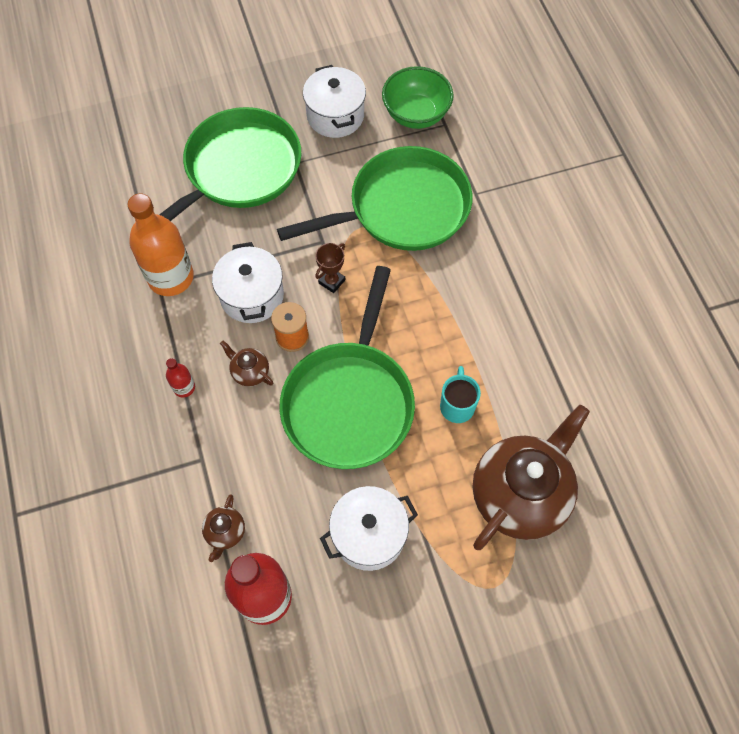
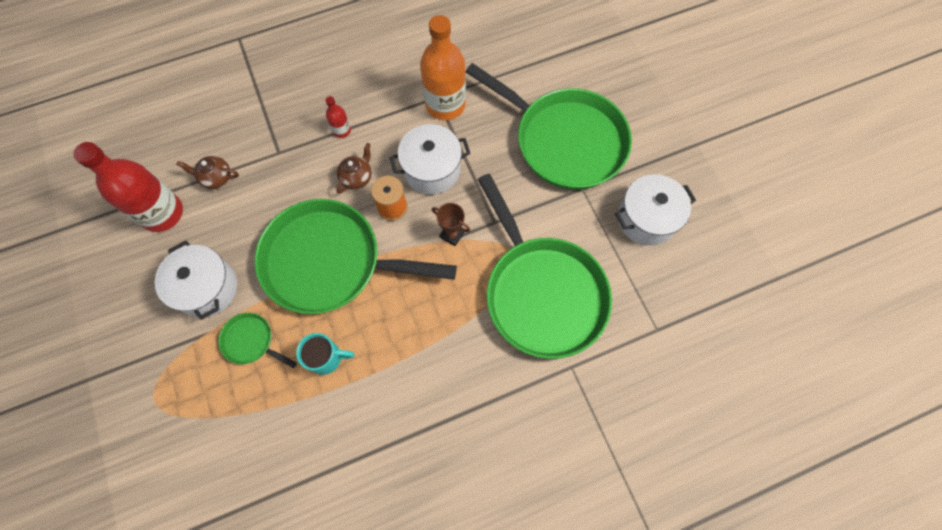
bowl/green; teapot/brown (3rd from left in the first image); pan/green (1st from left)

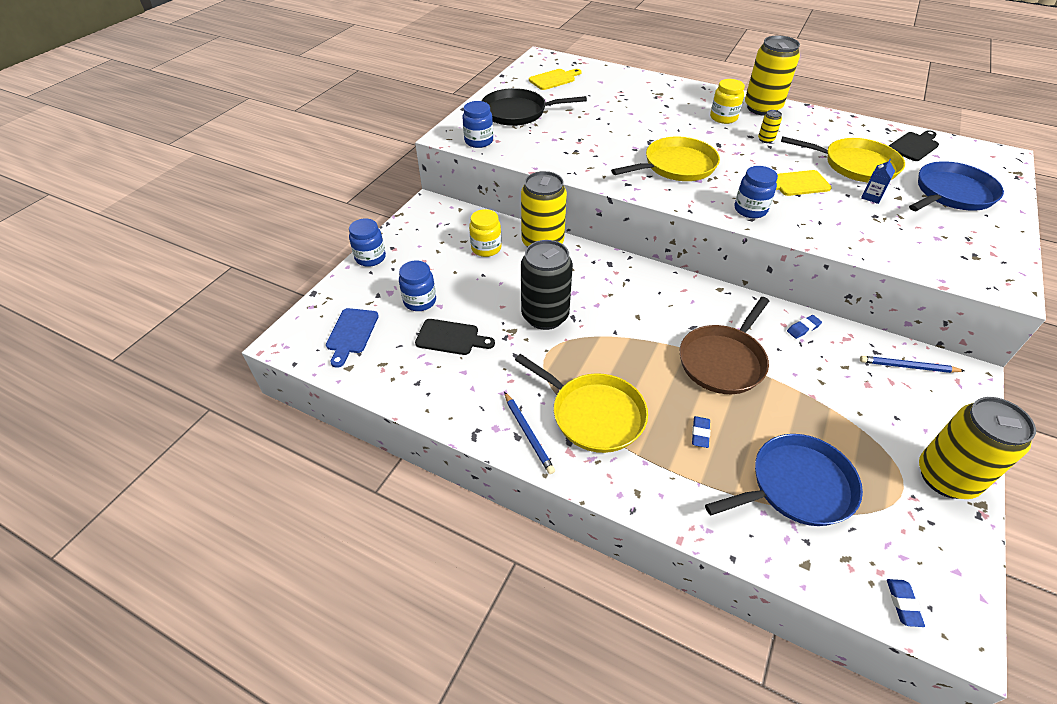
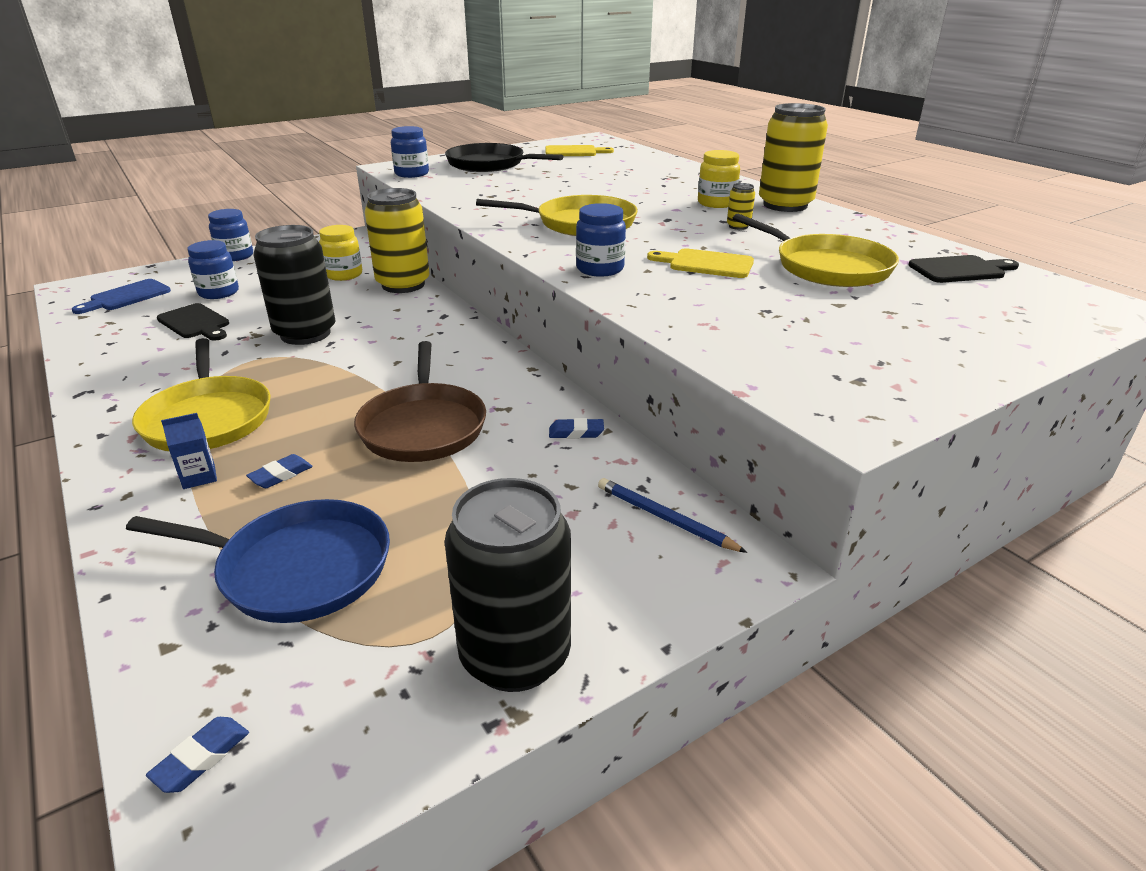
pencil/blue (1st from left in the first image); pan/blue (2nd from left in the first image); carton/blue; can/black (2nd from left); pan/brown

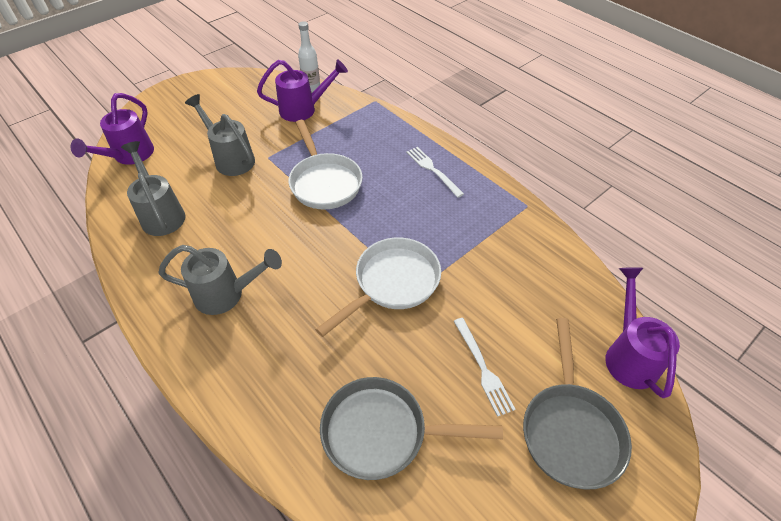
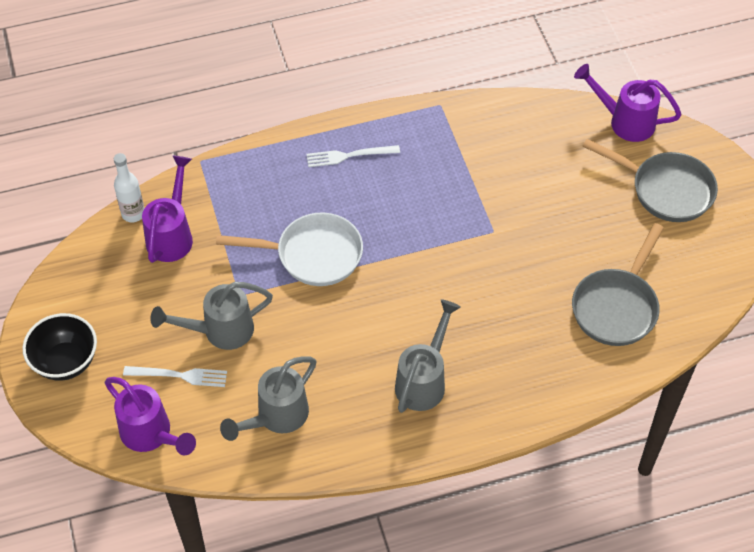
pan/white (2nd from left in the first image); bowl/black; fork/white (1st from left); watering can/grey (2nd from left)

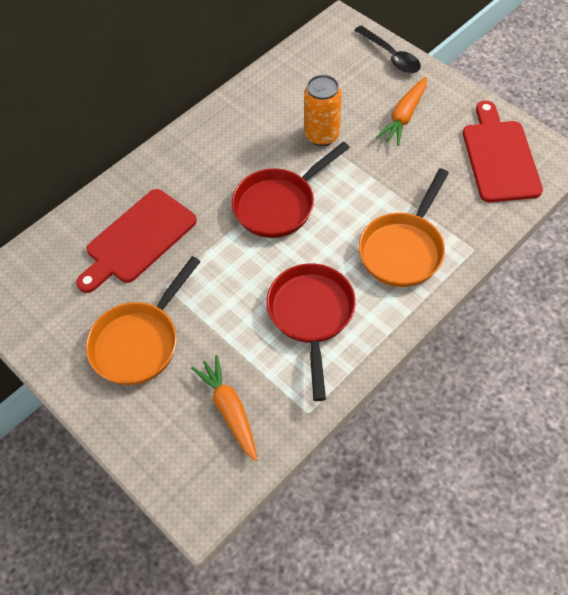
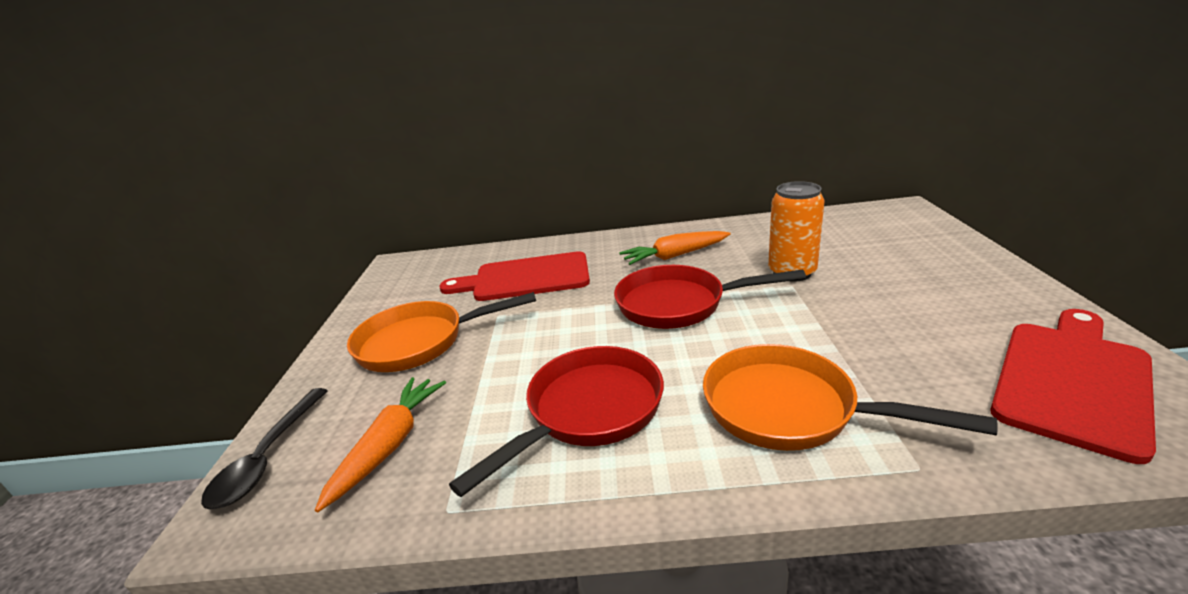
spoon/black; carrot/orange (2nd from left); pan/orange (2nd from left)

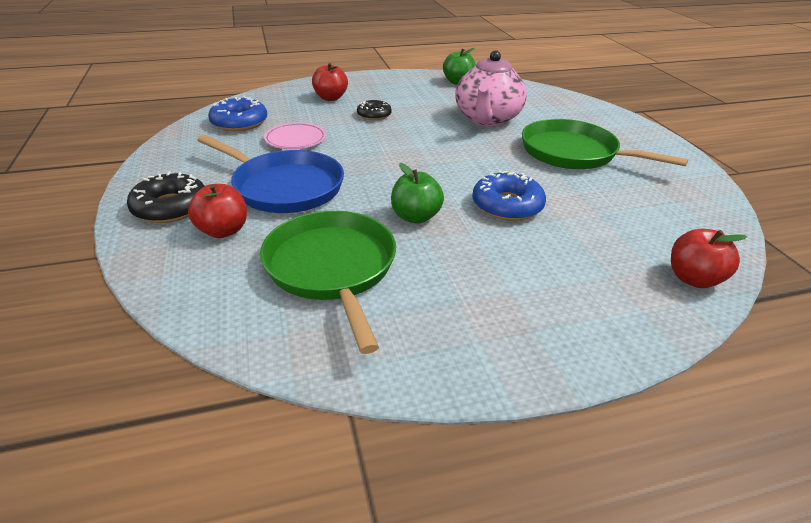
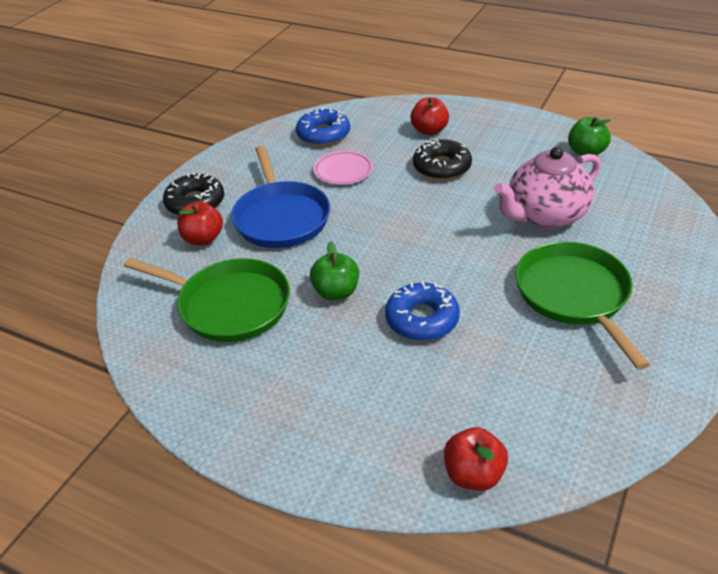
pan/green (1st from left); donut/black (2nd from left)

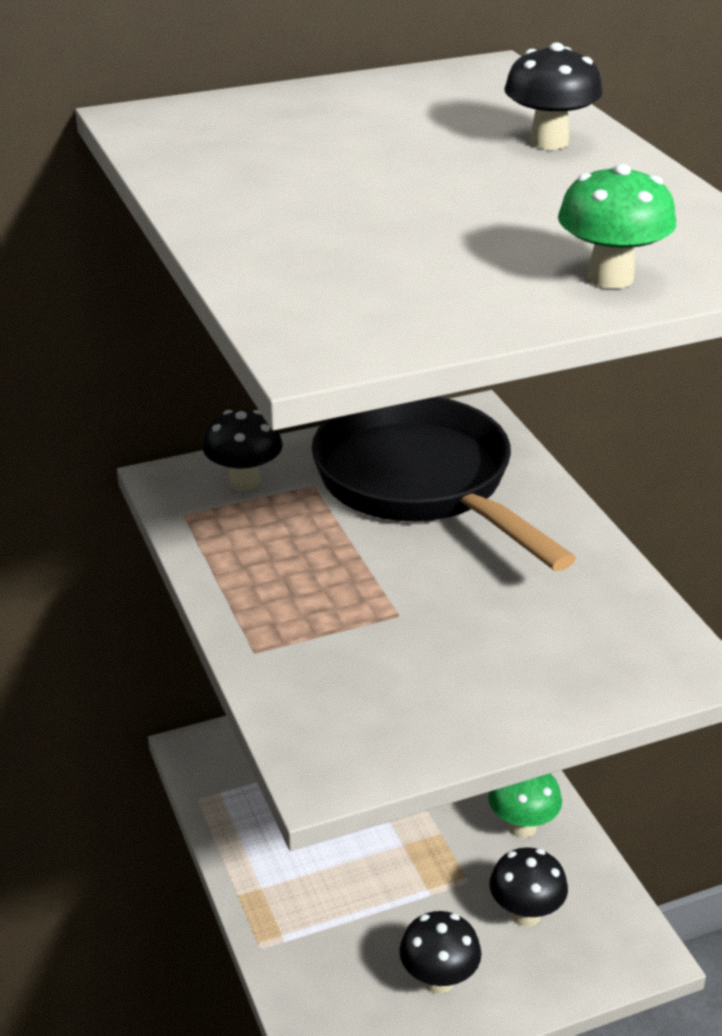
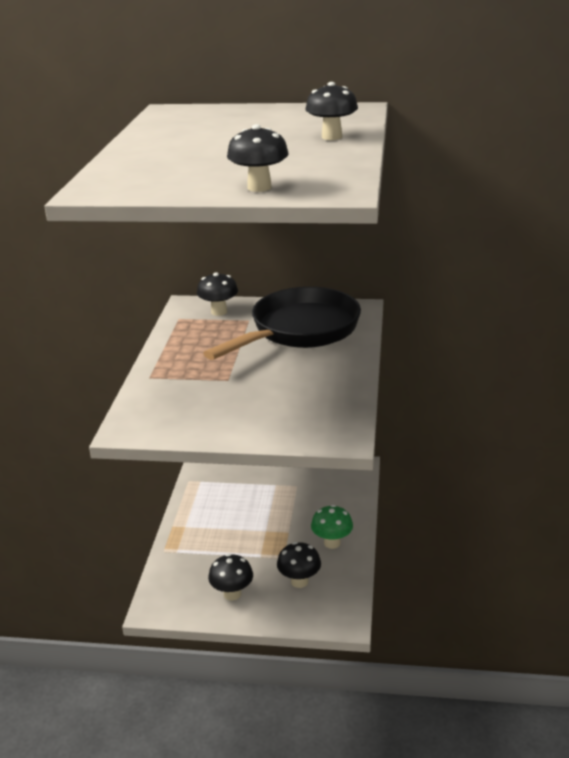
mushroom/black (3rd from left); pan/black

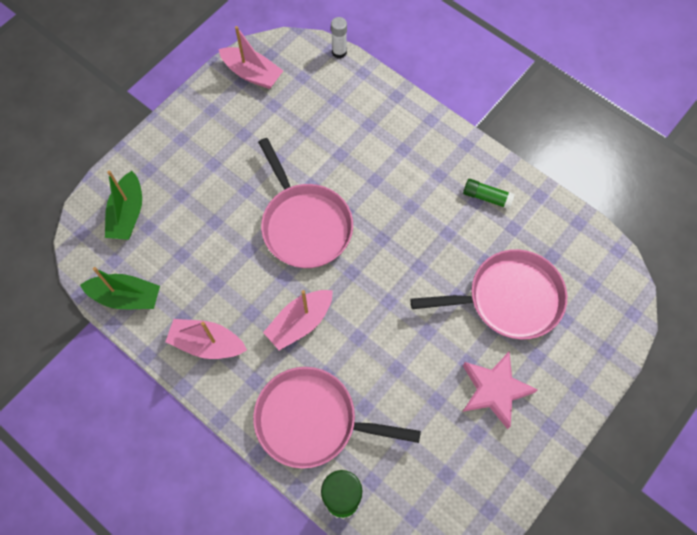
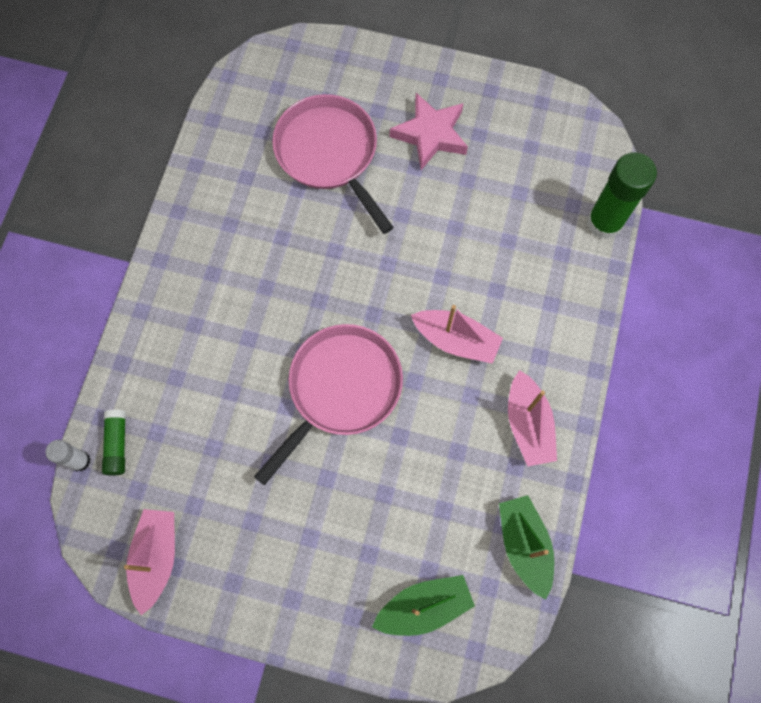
pan/pink (2nd from left in the first image); glue stick/green (1st from left)

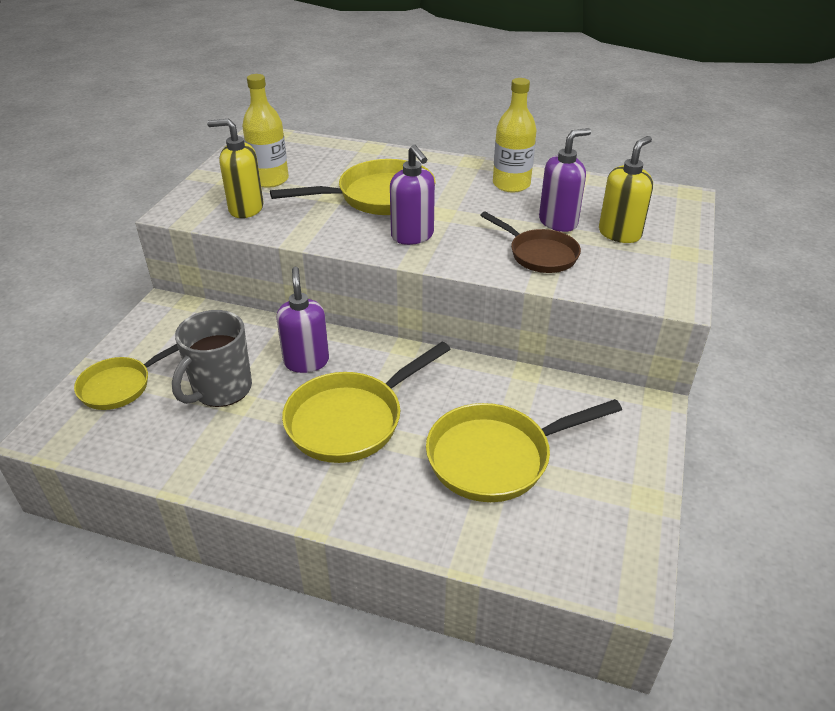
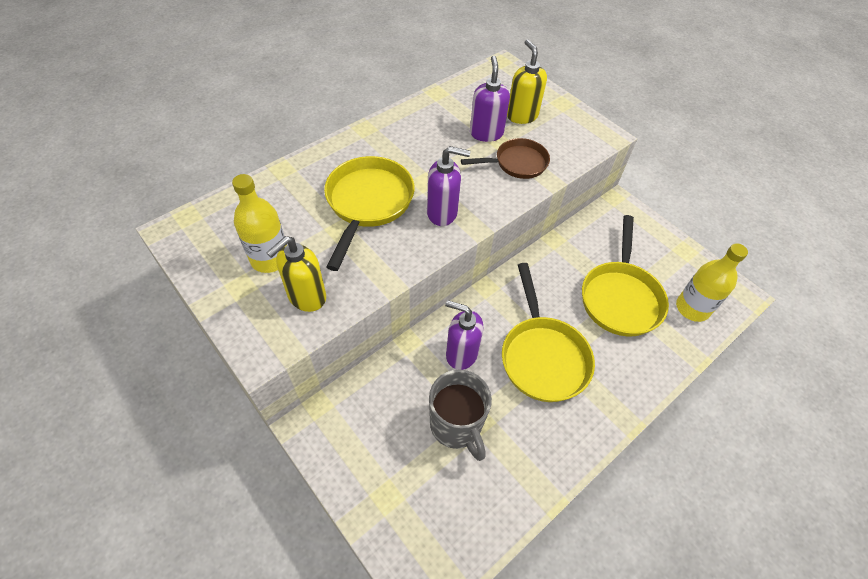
pan/yellow (1st from left in the first image); bottle/yellow (2nd from left)

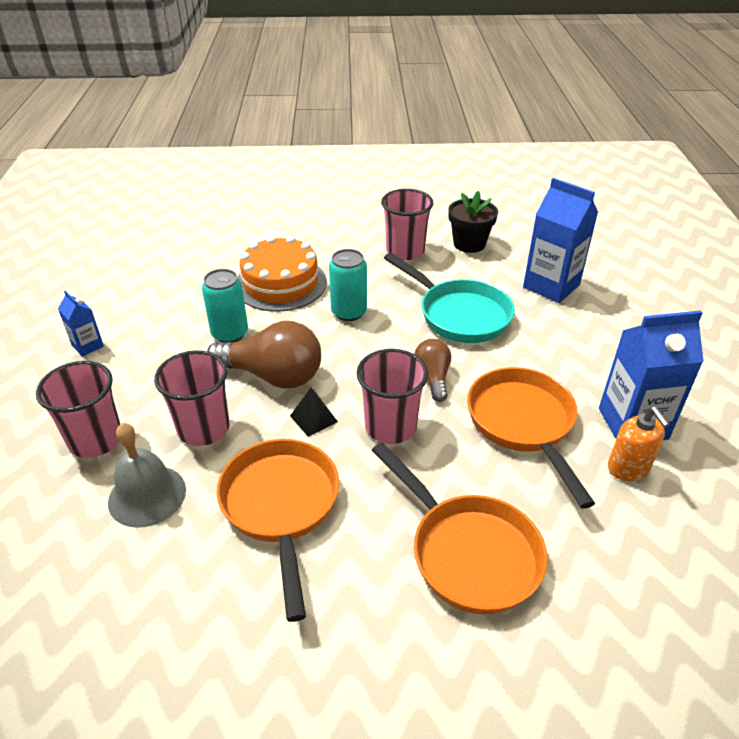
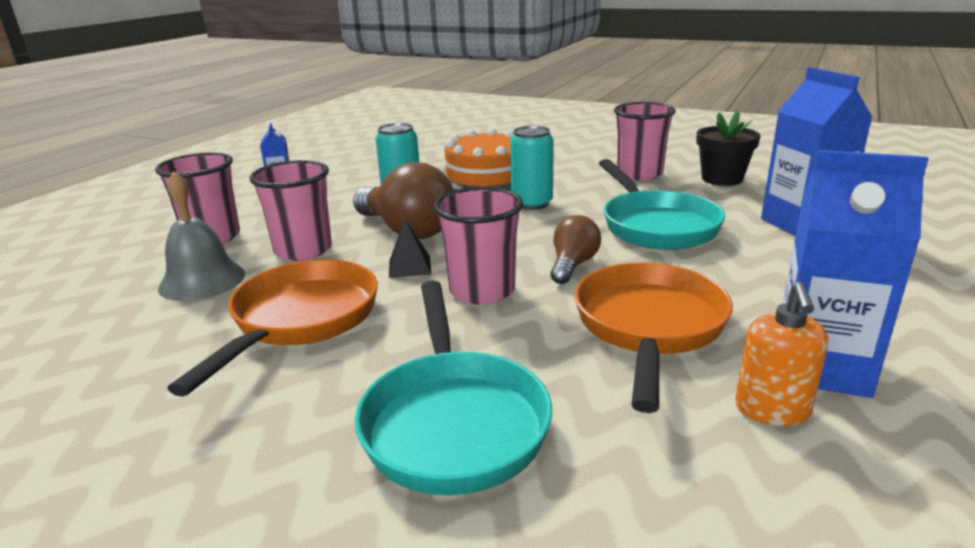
pan/turquoise (1st from left)

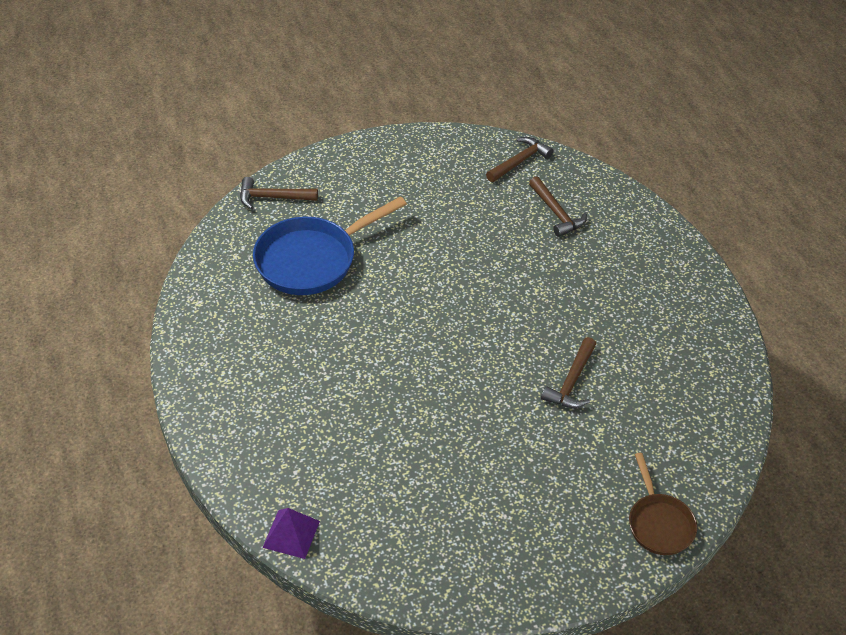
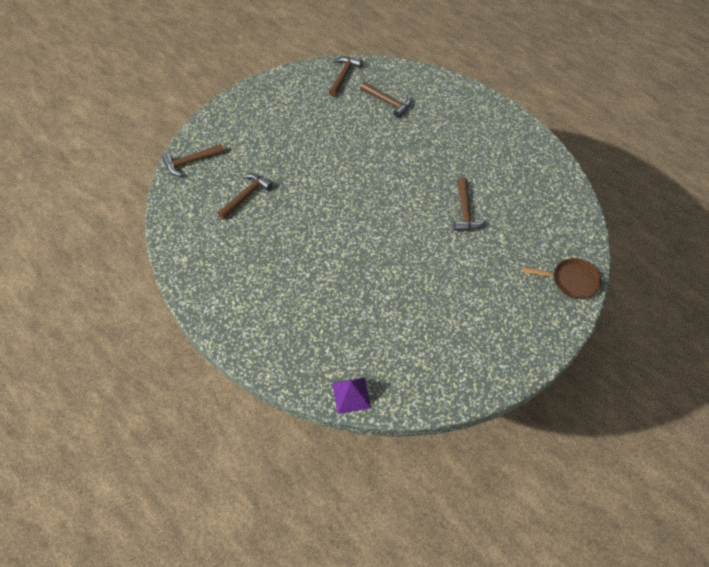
hammer/brown (2nd from left); pan/brown

